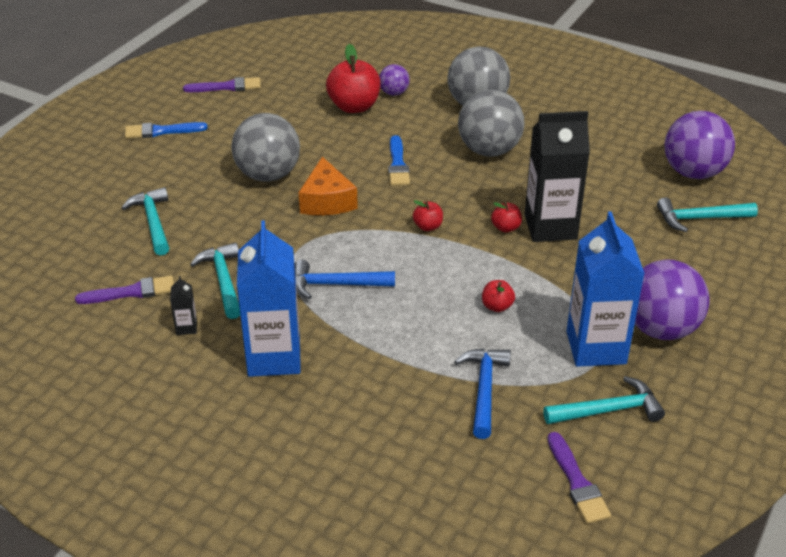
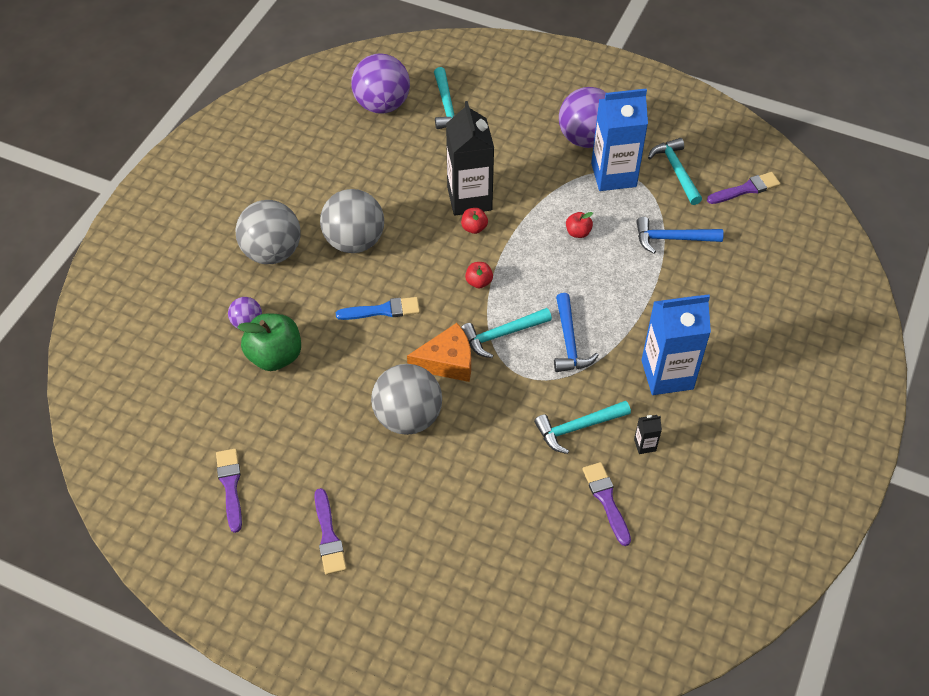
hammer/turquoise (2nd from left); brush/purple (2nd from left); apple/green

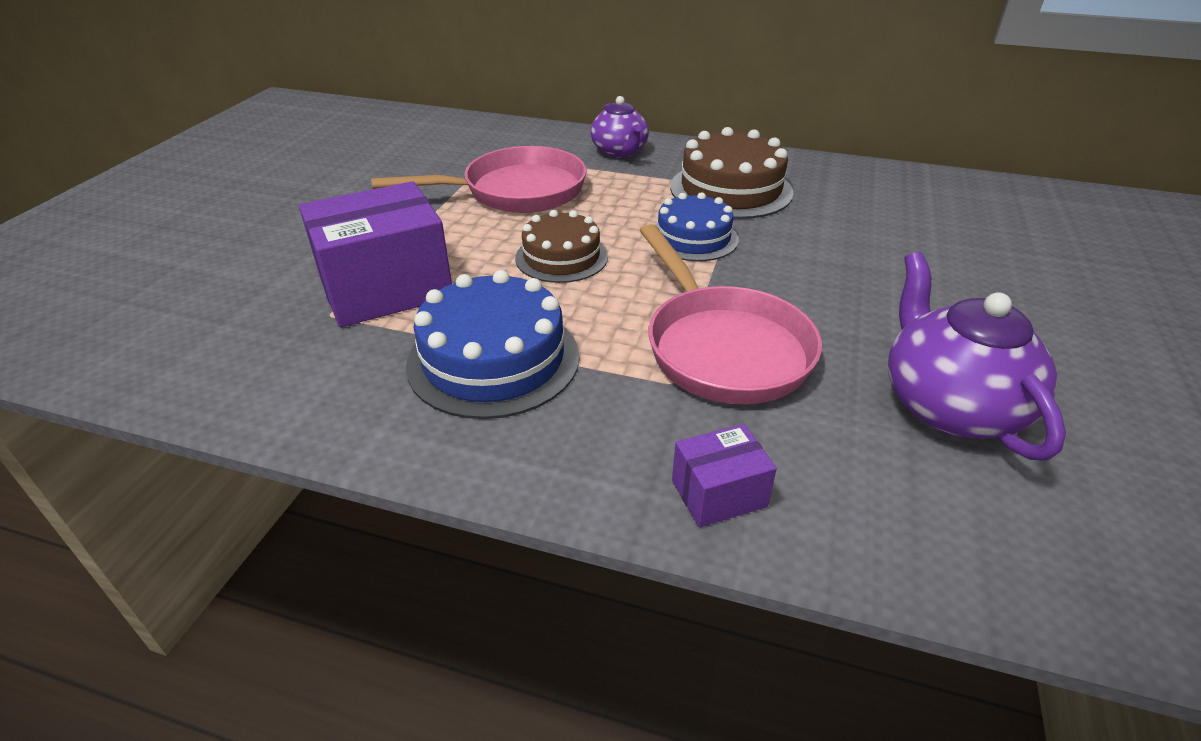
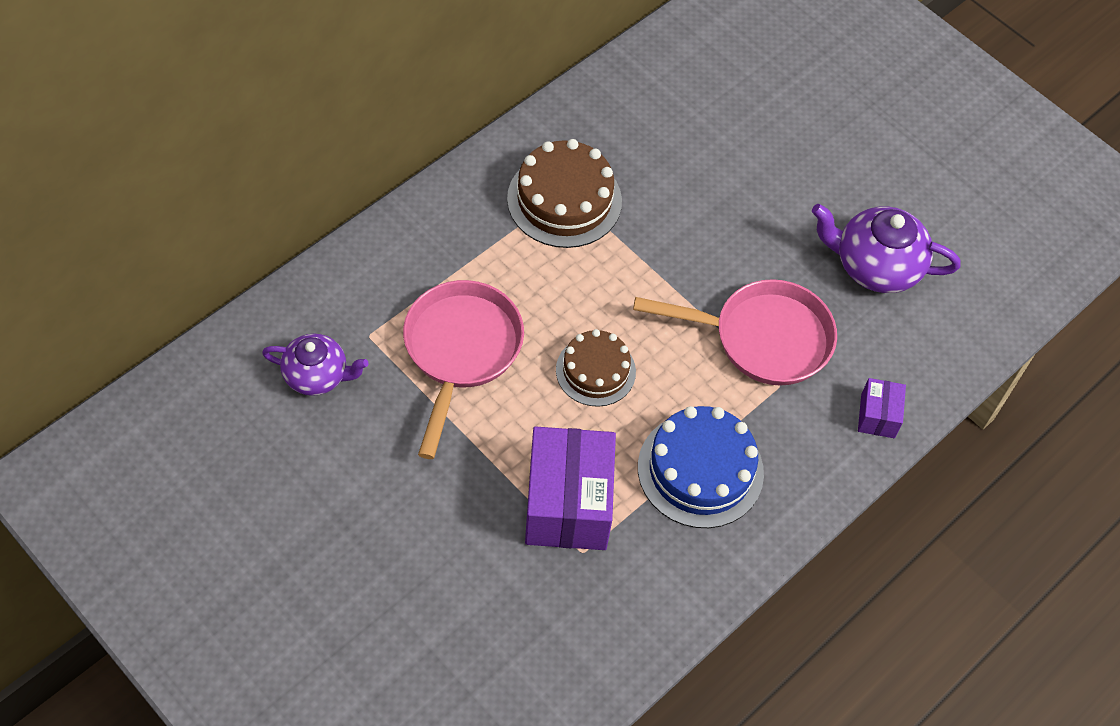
cake/blue (2nd from left in the first image); teapot/purple (1st from left)

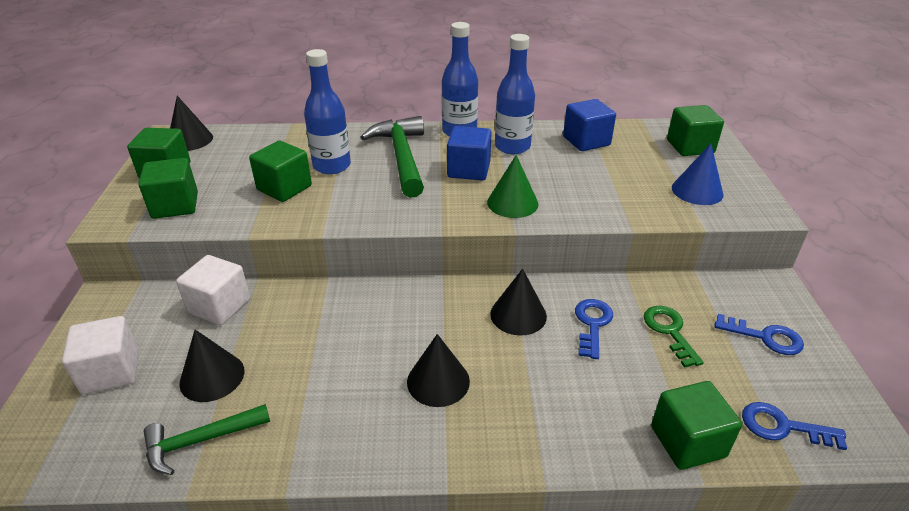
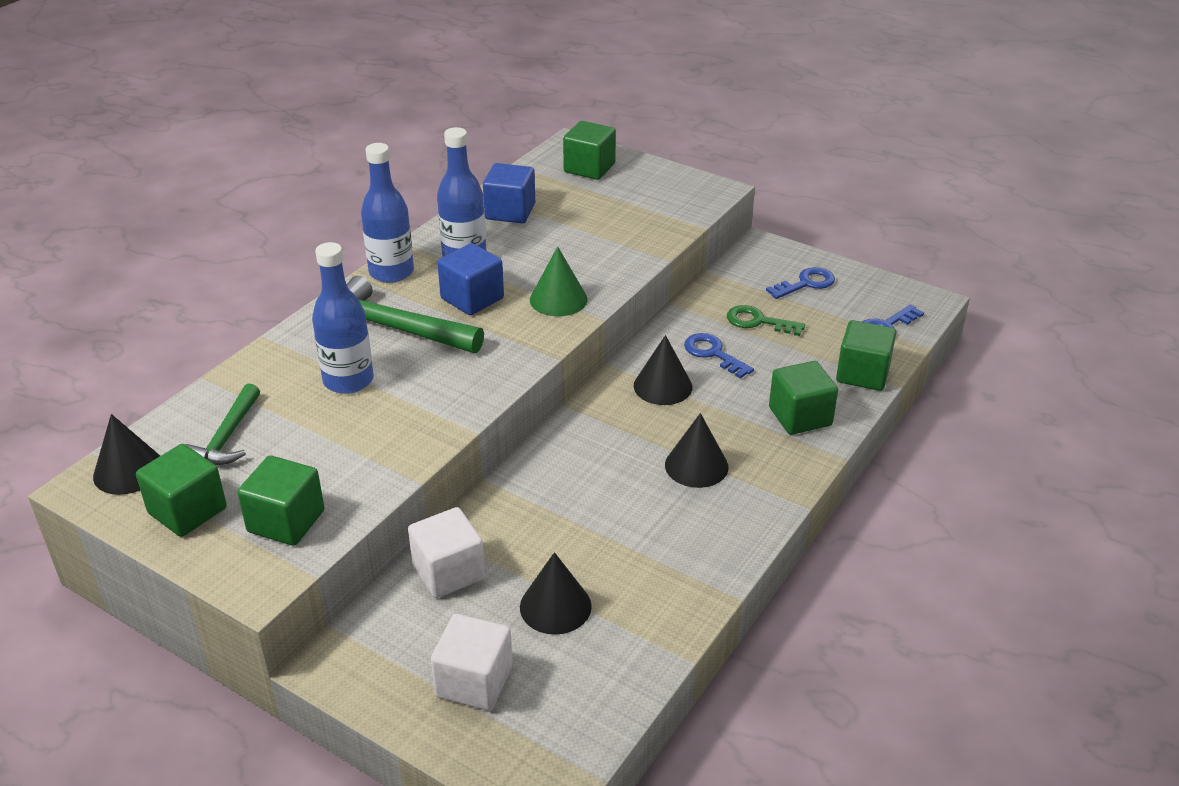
cone/blue; hammer/green (1st from left); cube/green (4th from left)

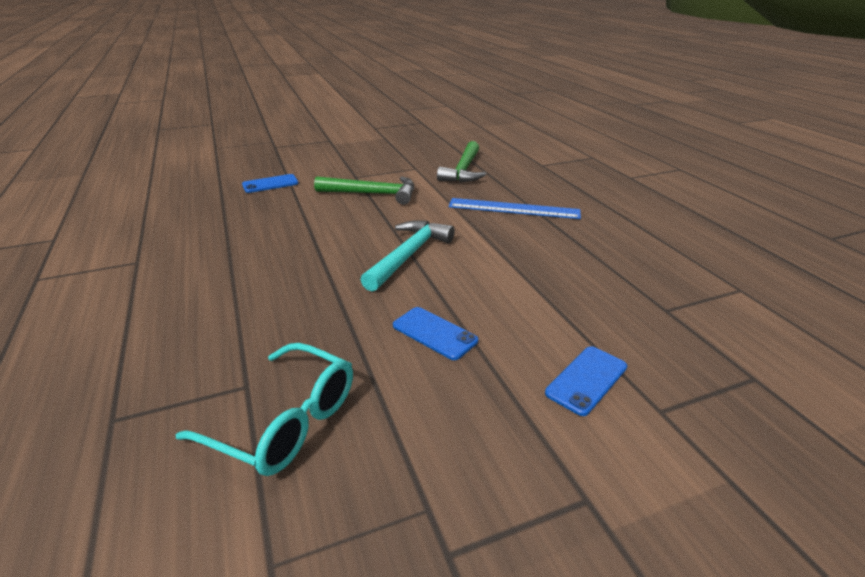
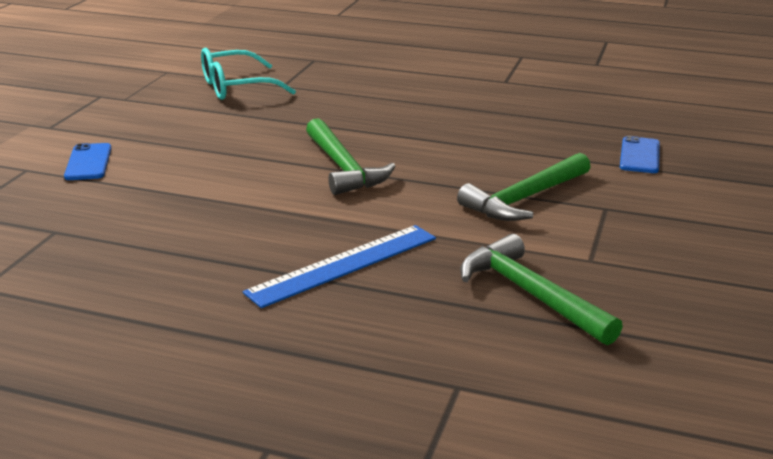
phone/blue (2nd from left in the first image); hammer/green (1st from left)

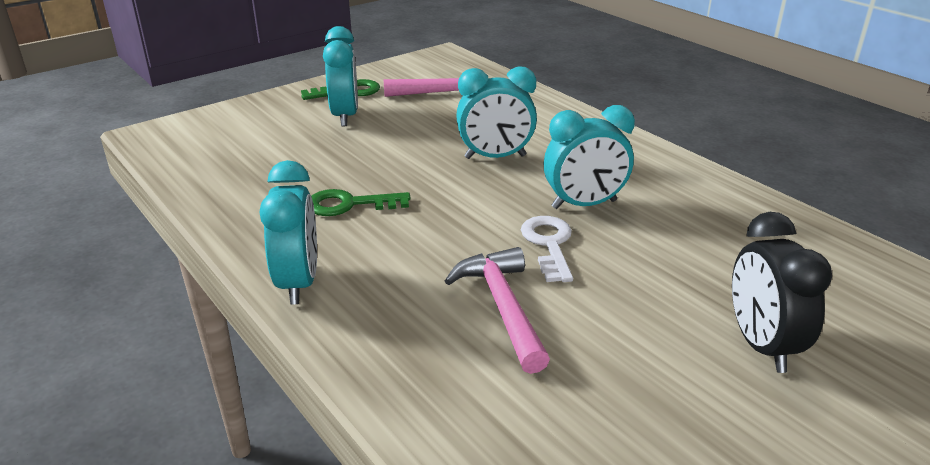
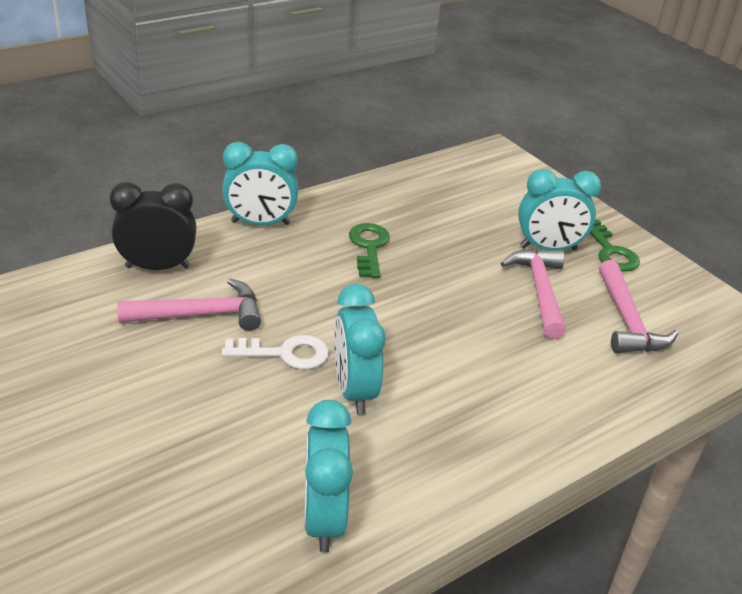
hammer/pink (2nd from left); clock/turquoise (2nd from left); clock/black

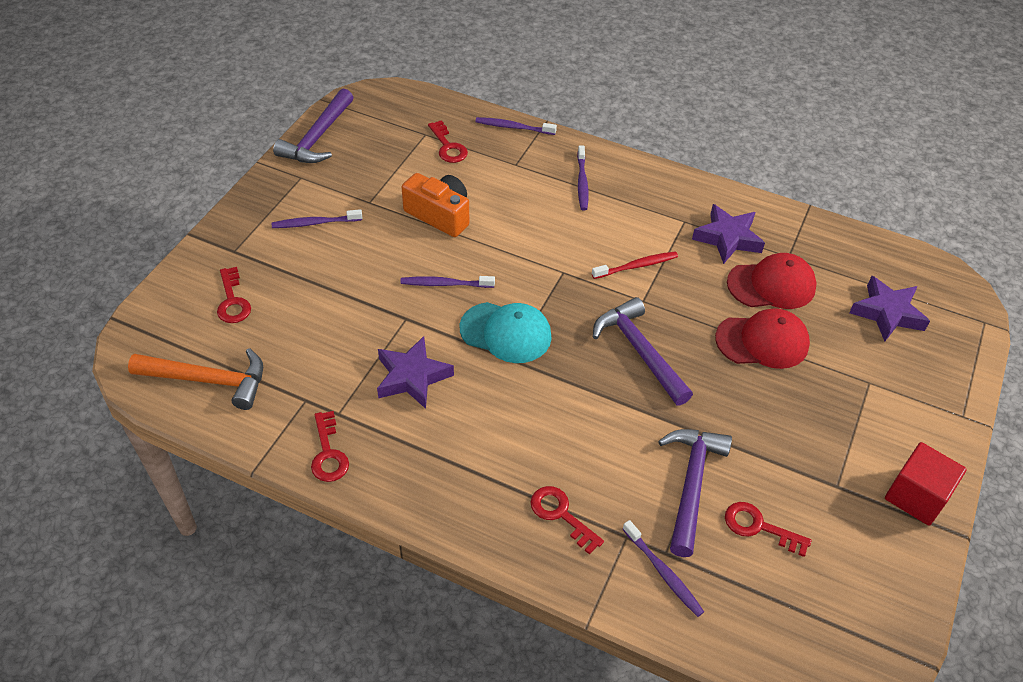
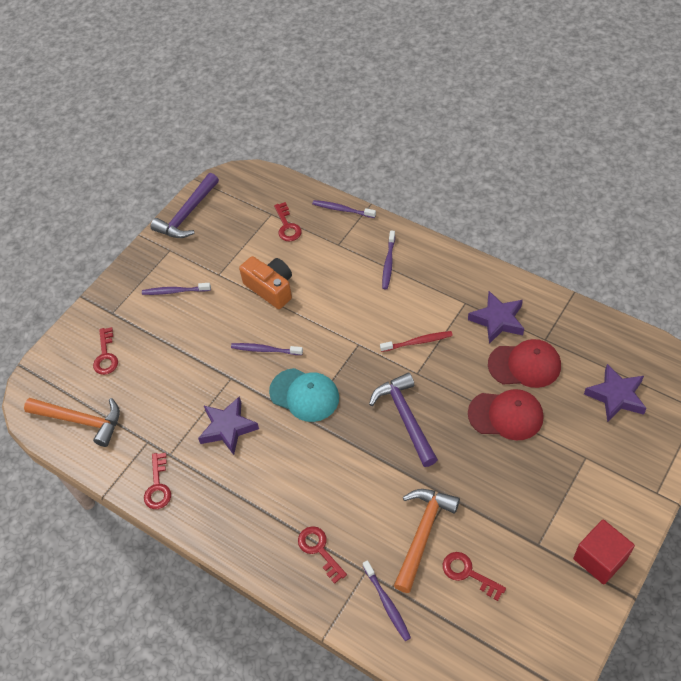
hammer/orange (2nd from left)

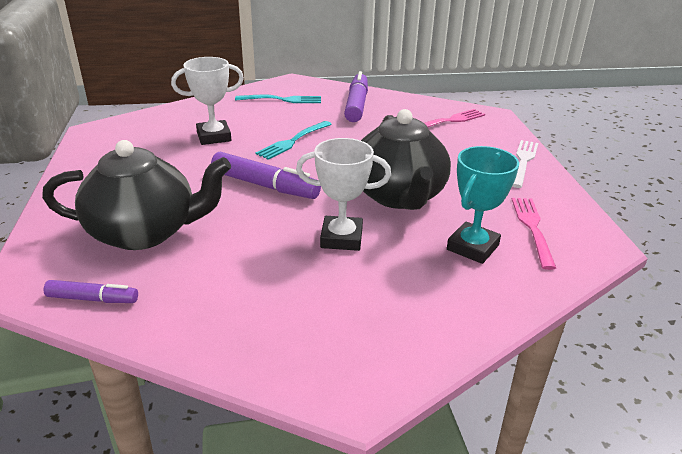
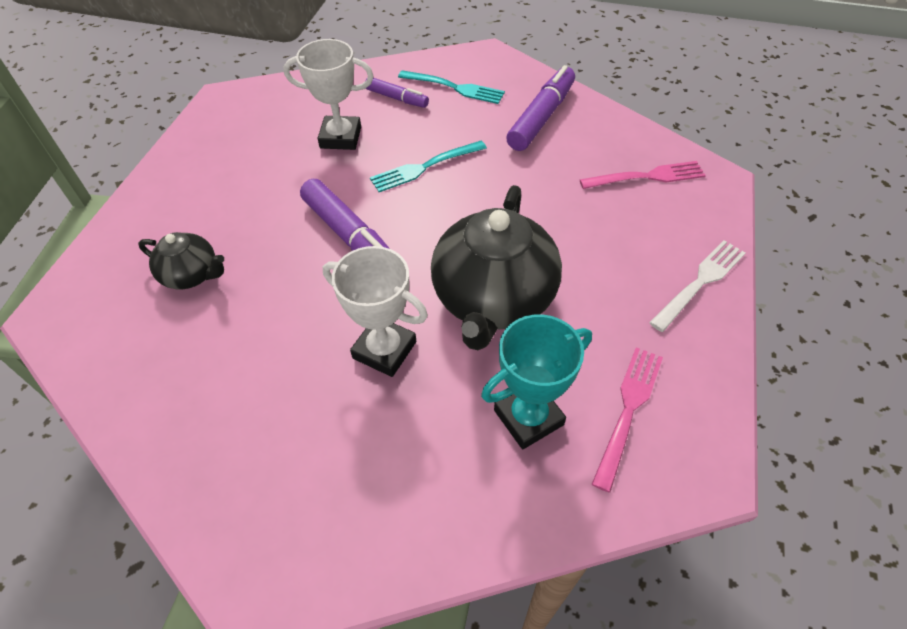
marker/purple (2nd from left); teapot/black (1st from left)

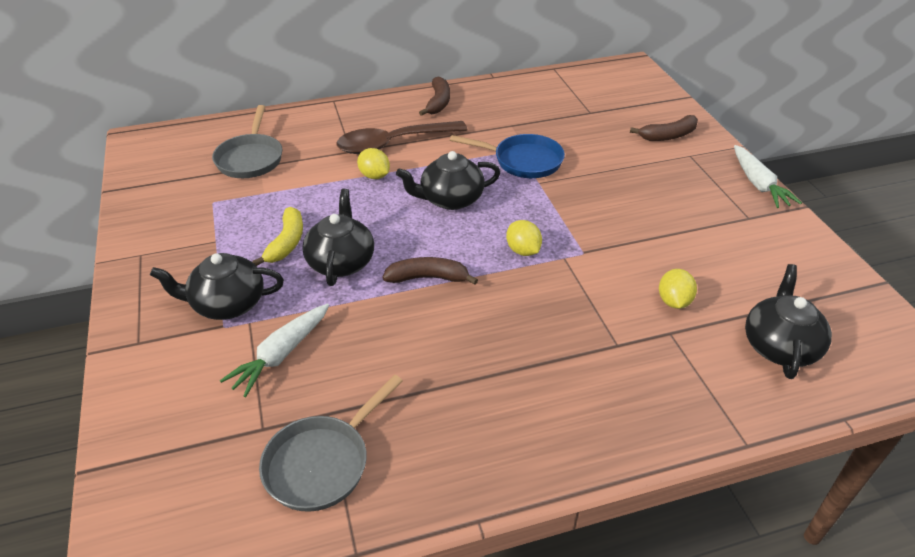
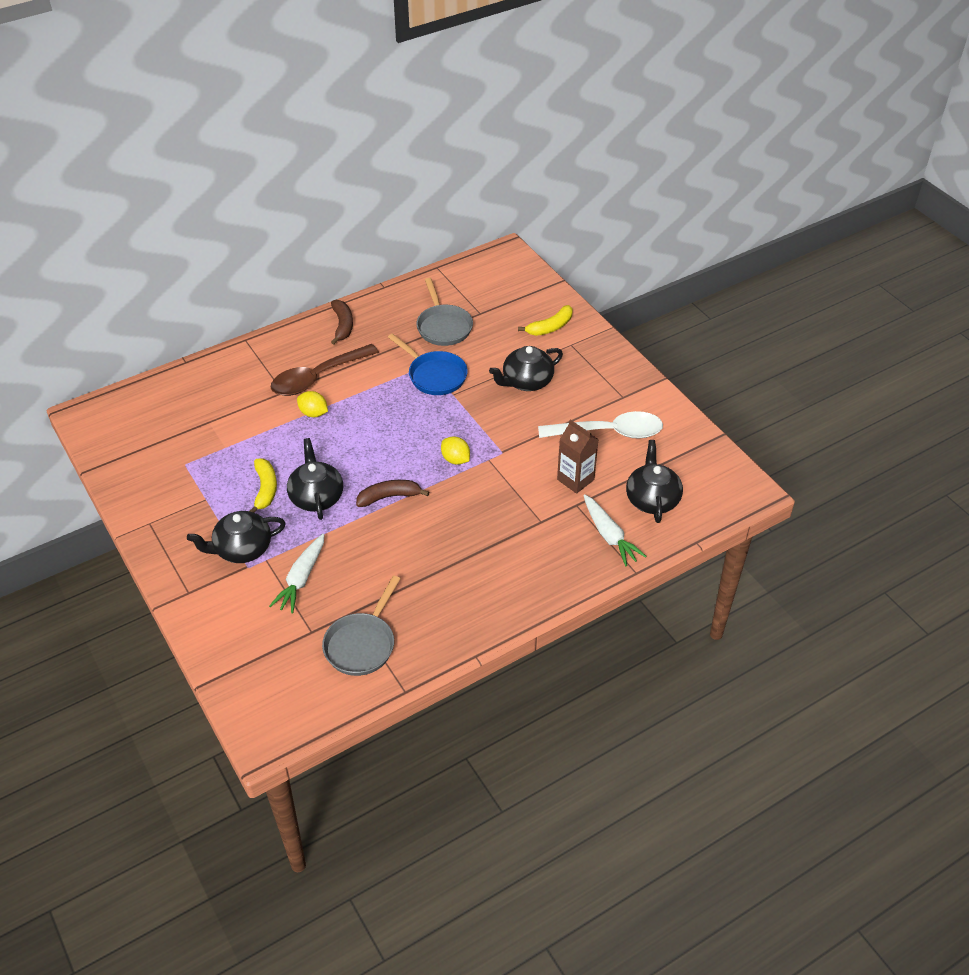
spoon/white; pan/grey (2nd from left); teapot/black (3rd from left); carrot/white (2nd from left); carton/brown; banana/yellow (2nd from left); pan/blue

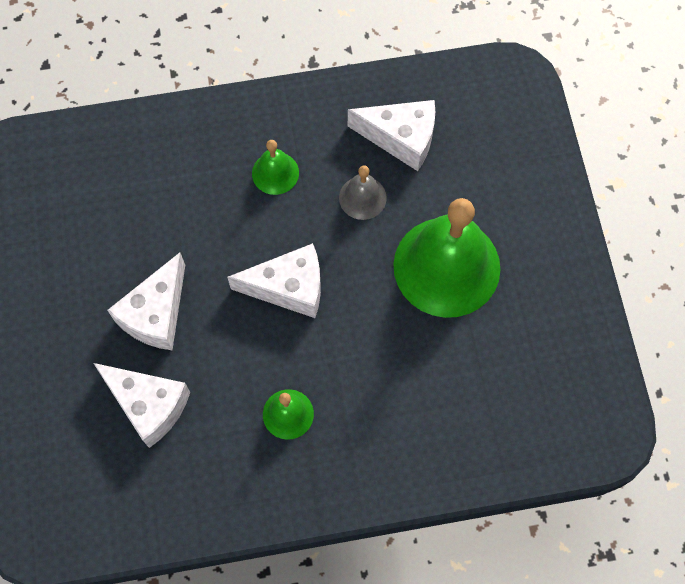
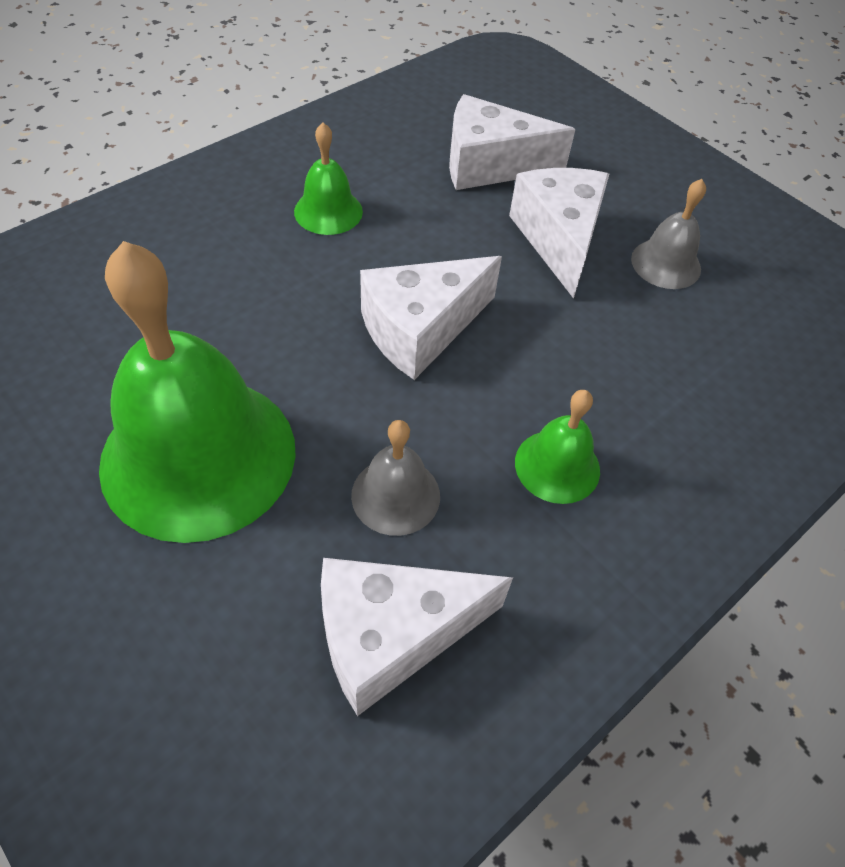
bell/grey (2nd from left)

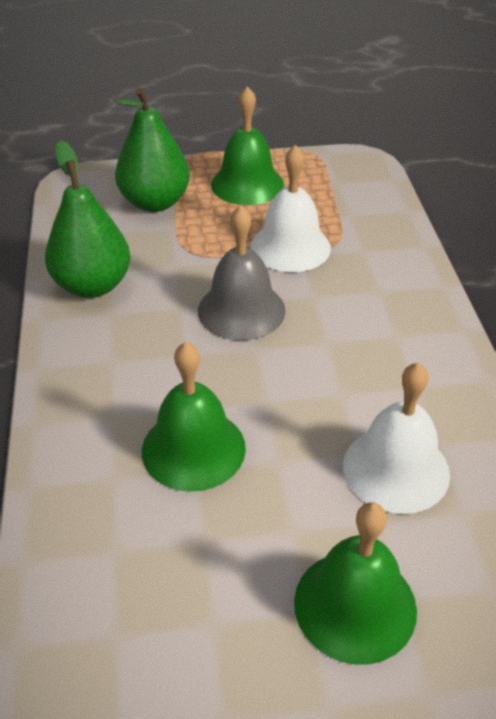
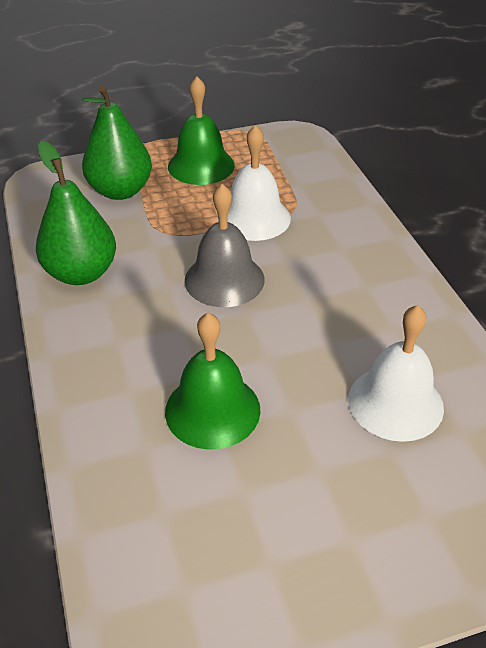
bell/green (3rd from left in the first image)

